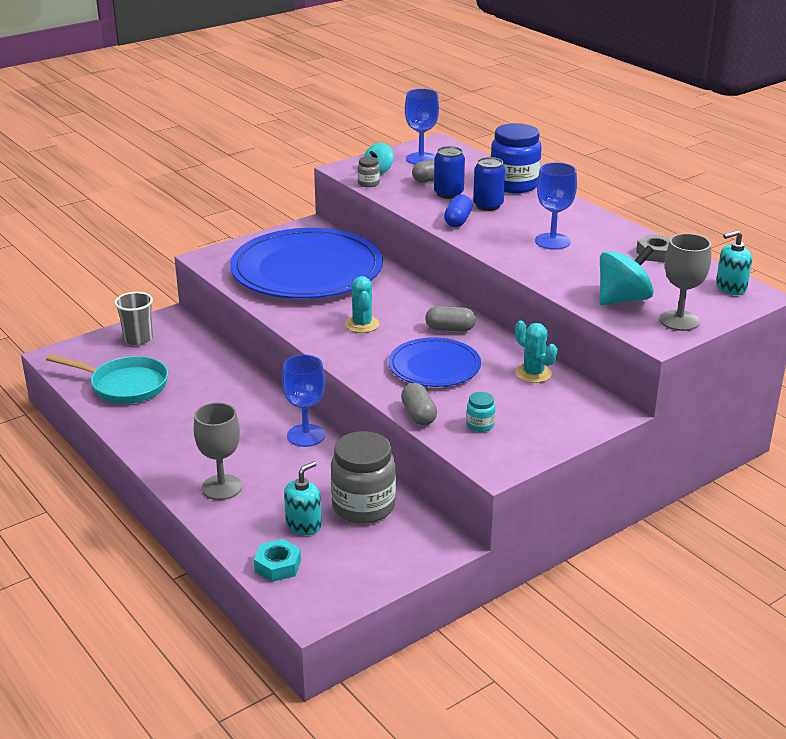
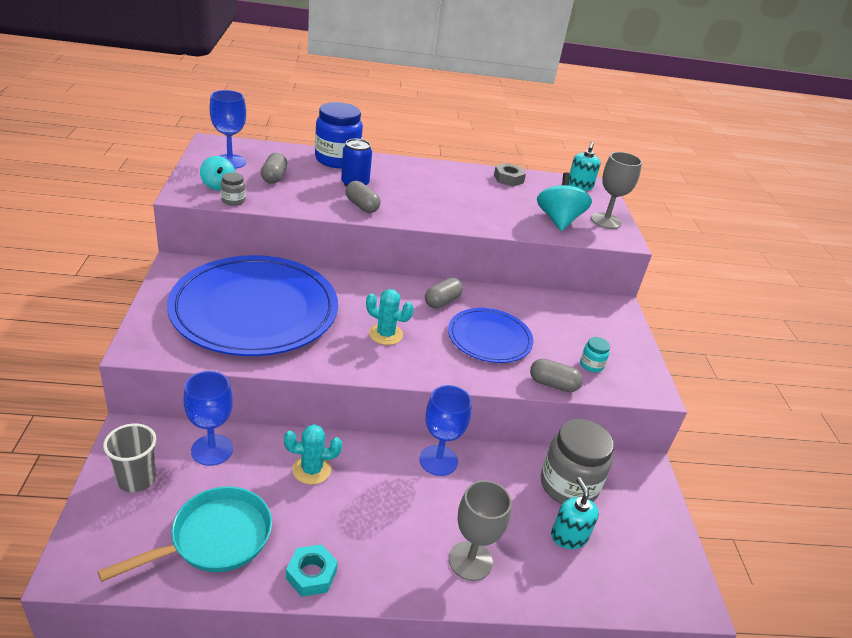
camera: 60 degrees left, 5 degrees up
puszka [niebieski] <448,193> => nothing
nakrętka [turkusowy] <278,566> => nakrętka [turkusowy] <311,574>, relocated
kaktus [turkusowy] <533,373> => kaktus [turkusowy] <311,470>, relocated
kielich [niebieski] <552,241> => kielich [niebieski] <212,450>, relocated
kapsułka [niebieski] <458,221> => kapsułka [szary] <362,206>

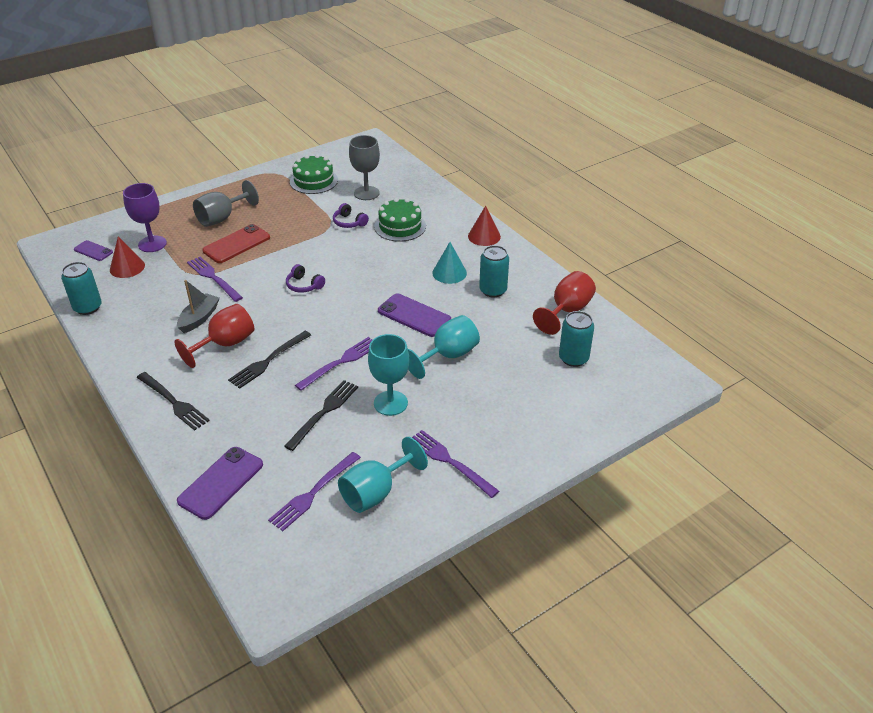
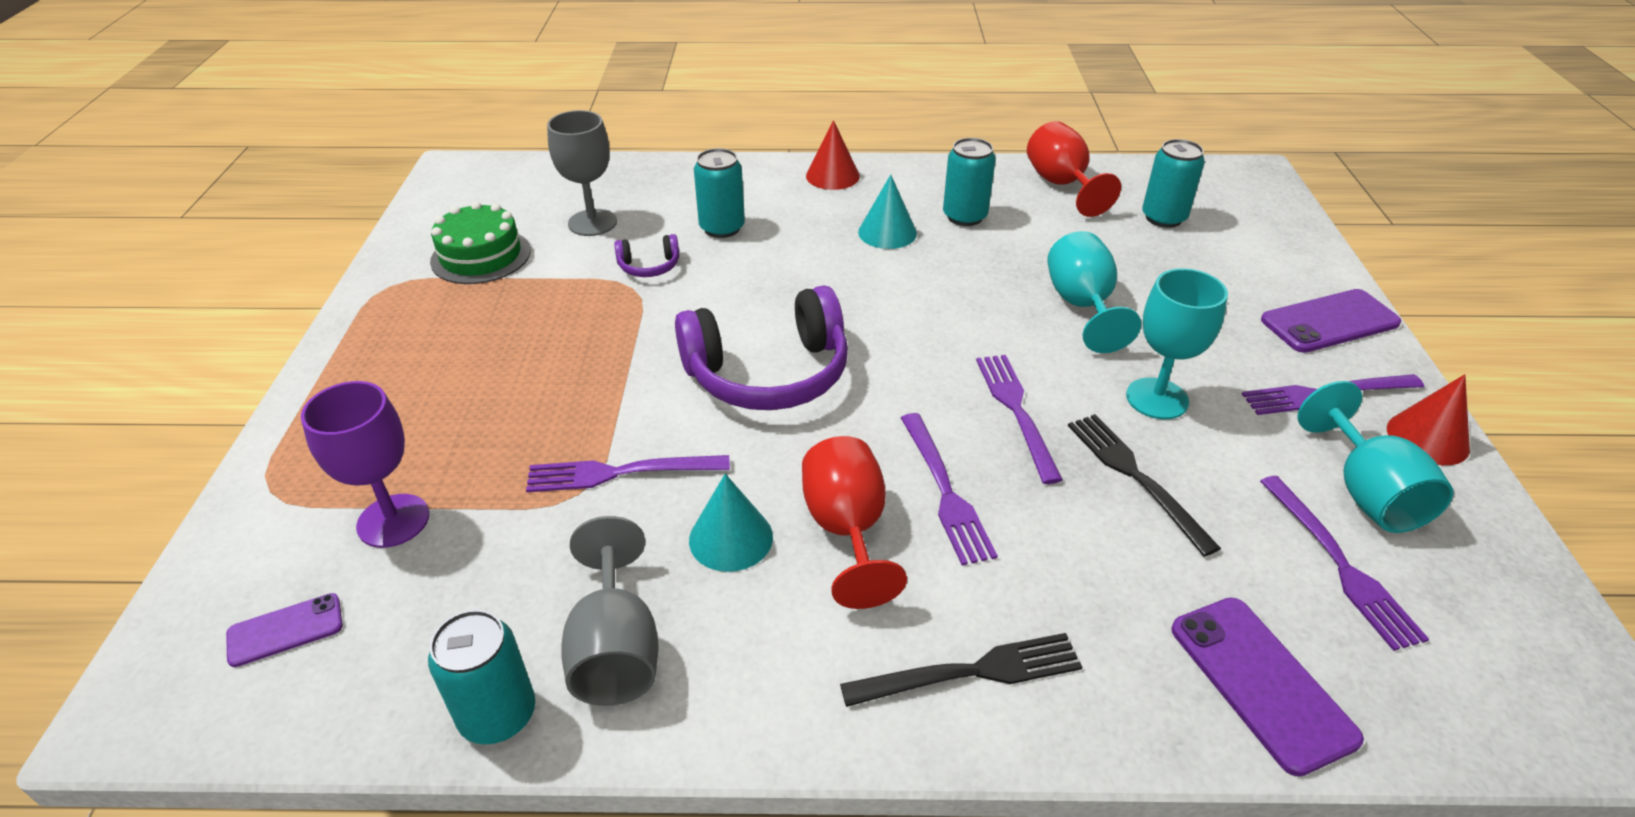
camera: 55 degrees left, 0 degrees up
telefon [czerwony] <236,244> => nothing
stożek [czerwony] <127,267> => stożek [czerwony] <1427,438>, relocated
kielich [szary] <222,218> => kielich [szary] <616,651>, relocated
telefon [fioletowy] <414,315> => telefon [fioletowy] <1329,321>, relocated
łódka [szary] <199,318> => stożek [turkusowy] <731,538>
tort [zielony] <400,226> => puszka [turkusowy] <722,228>
widelec [czarny] <268,361> => widelec [fioletowy] <946,493>
słuchawki [fioletowy] <304,285> => słuchawki [fioletowy] <768,374>, x2.26

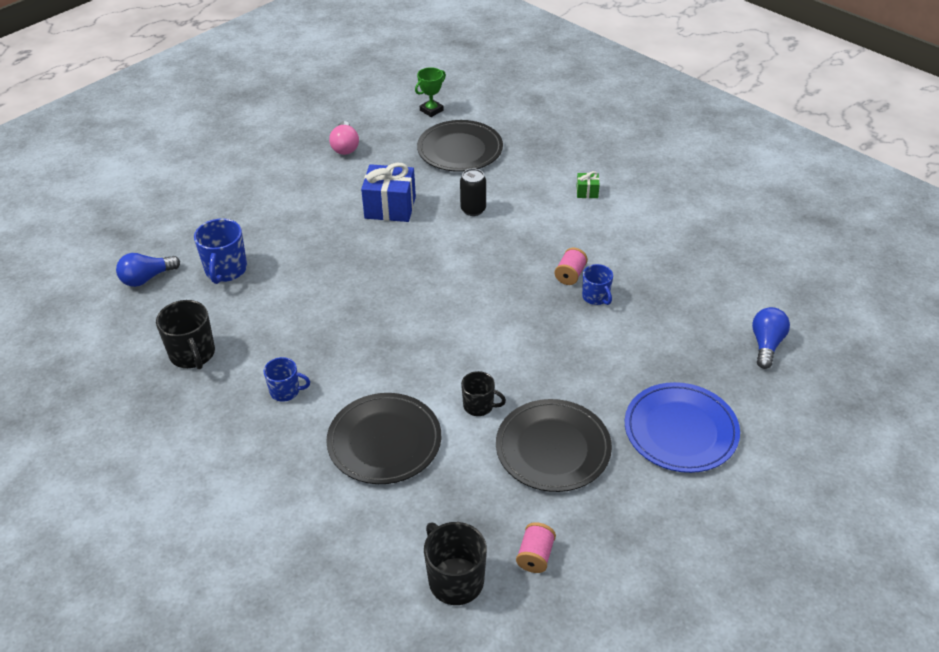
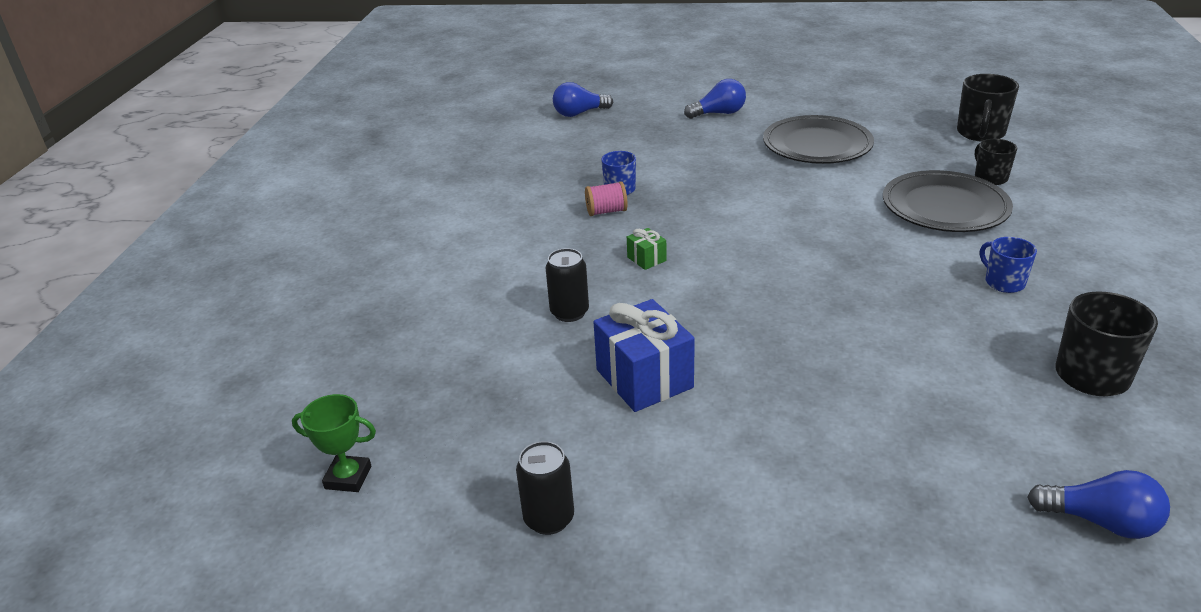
camera: 125 degrees left, 10 degrees down
kubek [niebieski] <226,270> => nothing
talerz [czarny] <460,150> => nothing
szpulka [różowy] <535,556> => nothing
kubek [czarny] <479,406> => kubek [czarny] <990,178>, relocated
prezent [zielony] <587,192> => prezent [zielony] <646,259>, relocated
żarówka [różowy] <345,147> => puszka [czarny] <549,519>
talerz [niebieski] <680,430> => żarówka [niebieski] <719,113>

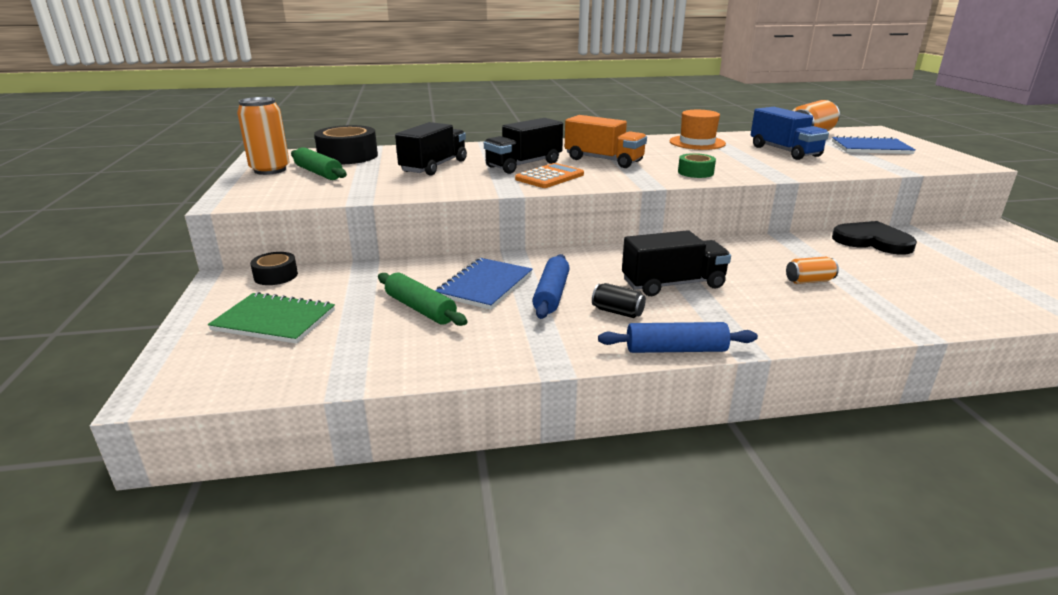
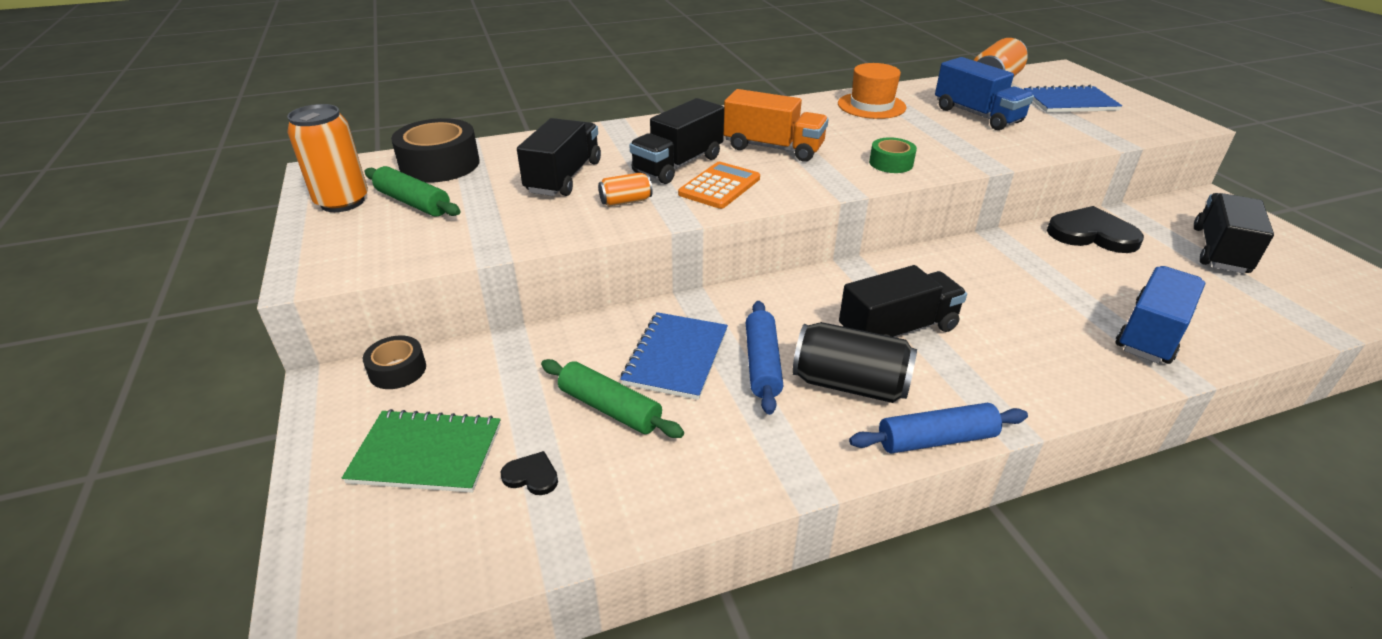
camera: 10 degrees left, 10 degrees up
nothing => serce [czarny] <531,476>
nothing => ciężarówka [niebieski] <1151,333>
nothing => ciężarówka [czarny] <1219,250>
puszka [pomarańczowy] <809,281> => puszka [pomarańczowy] <626,201>, relocated
puszka [czarny] <617,312> => puszka [czarny] <849,384>, x1.89

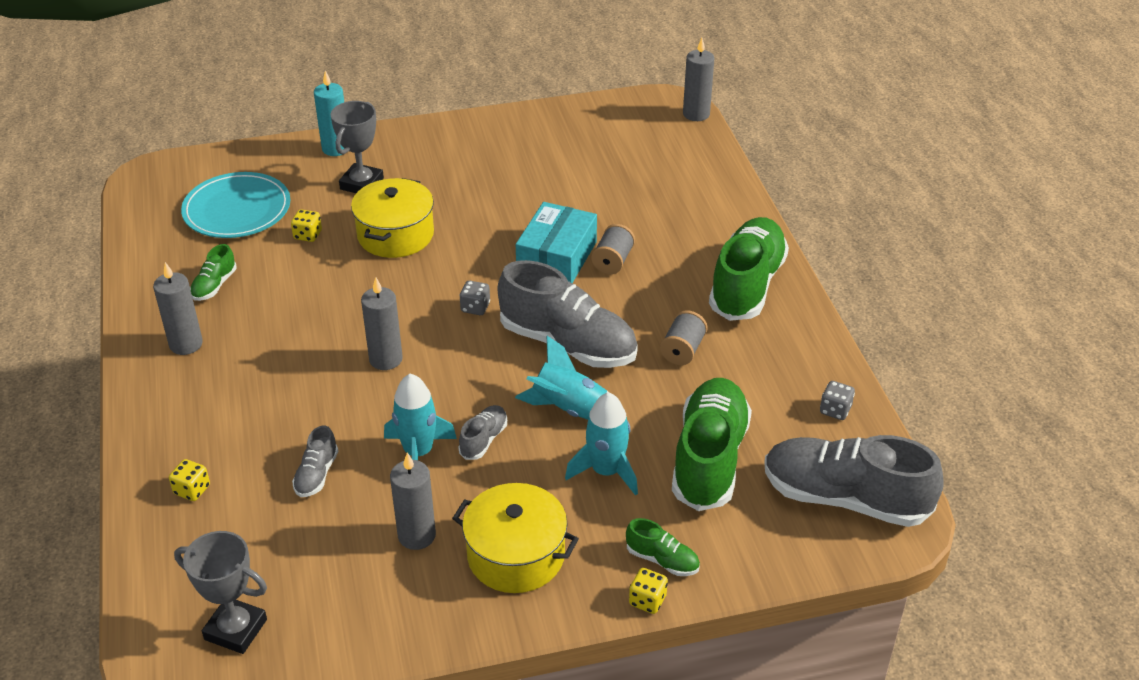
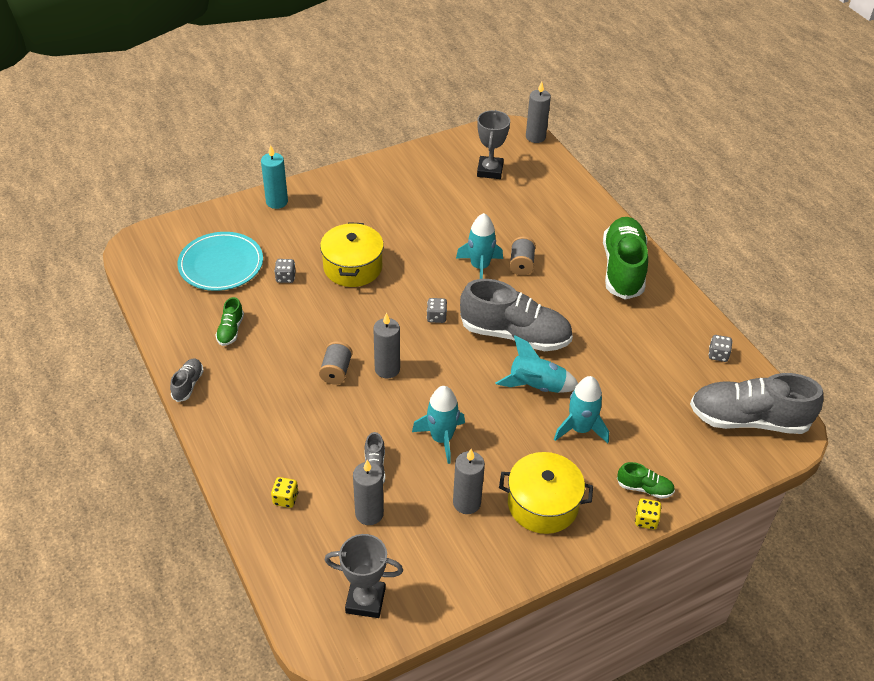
camera: 15 degrees left, 5 degrees up
but [zielony] <709,459> => nothing
świeca [szary] <186,344> => świeca [szary] <369,513>, relocated
puchar [szary] <361,184> => puchar [szary] <490,170>, relocated
but [szary] <483,440> => but [szary] <188,385>, relocated
szpulka [szary] <682,350> => szpulka [szary] <336,371>, relocated
pudełko [turkusowy] <557,257> => rakieta [turkusowy] <480,267>
kostka do gry [żółty] <308,235> => kostka do gry [szary] <285,277>

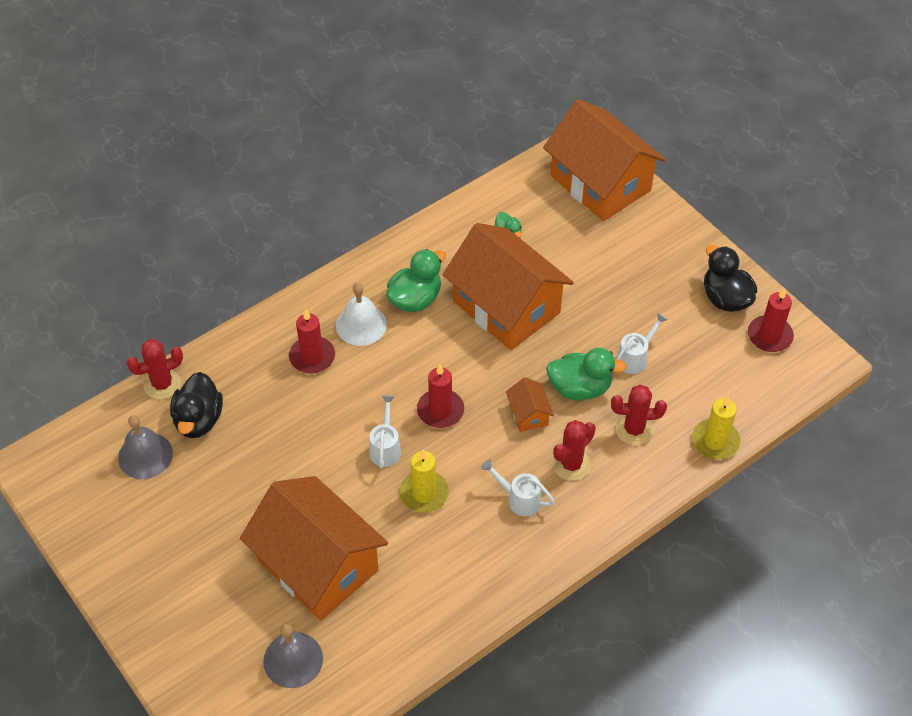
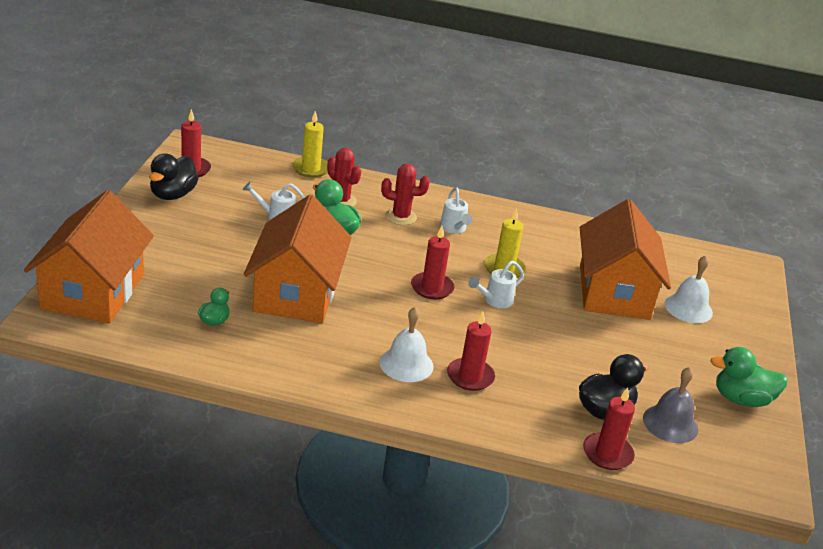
camera: 135 degrees left, 20 degrees down
dzwonek [szary] <293,659> => nothing
domek [pomarańczowy] <528,414> => nothing
nothing => dzwonek [biały] <688,308>
kaczka [zielony] <415,299> => kaczka [zielony] <741,399>, relocated
kaktus [czerwony] <162,384> => świeca [czerwony] <607,454>

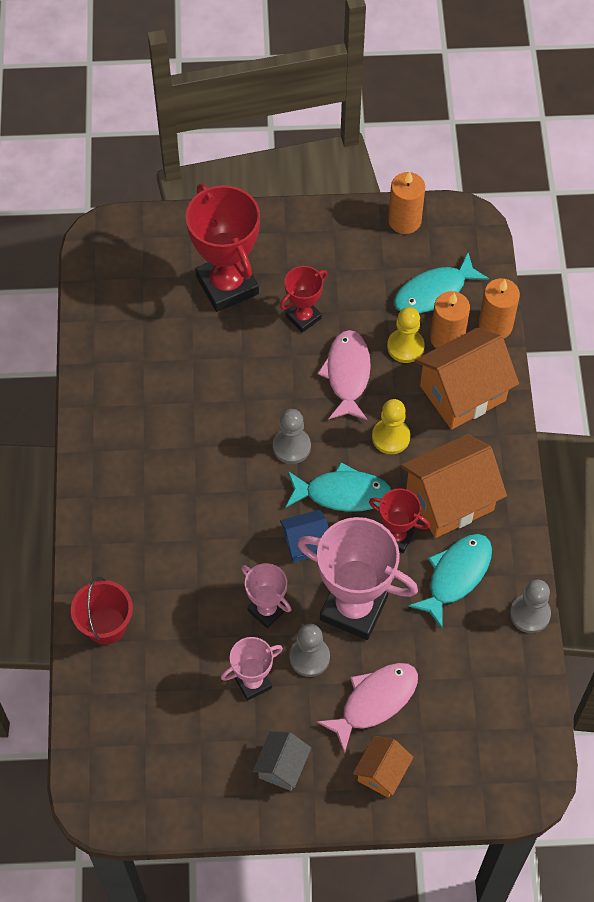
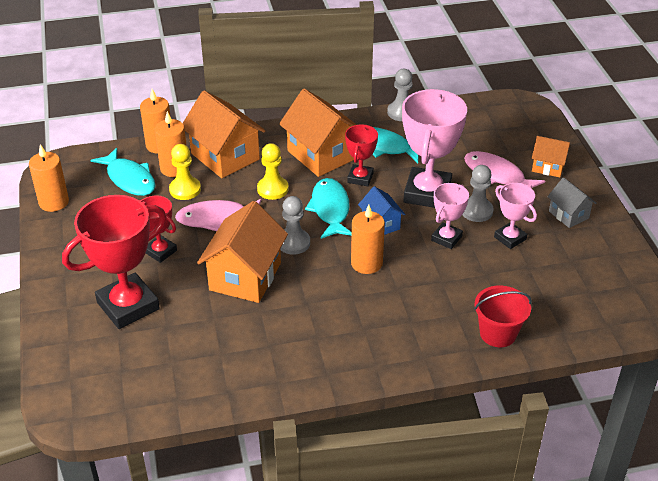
camera: 100 degrees left, 20 degrees down
nothing => domek [pomarańczowy] <245,276>
nothing => świeca [pomarańczowy] <366,263>
domek [szary] <282,767> => domek [szary] <568,215>, 45 degrees clockwise

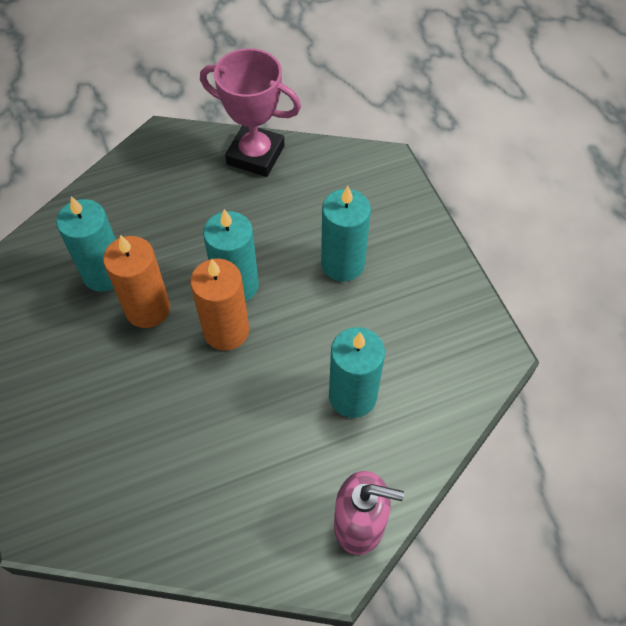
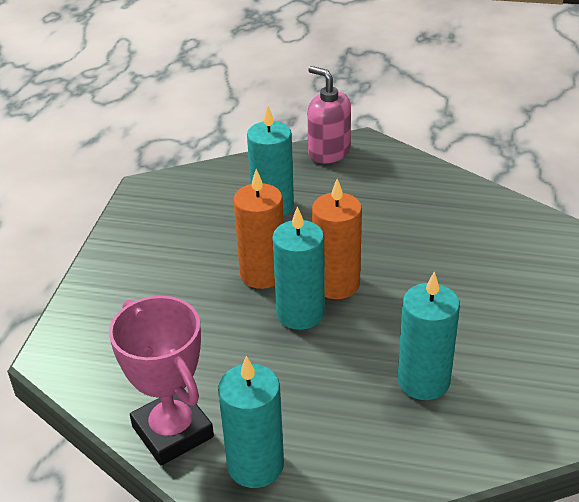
camera: 145 degrees left, 20 degrees down
świeca [pomarańczowy] <148,309> => świeca [pomarańczowy] <262,274>, relocated
świeca [turkusowy] <343,264> => świeca [turkusowy] <255,465>, relocated

